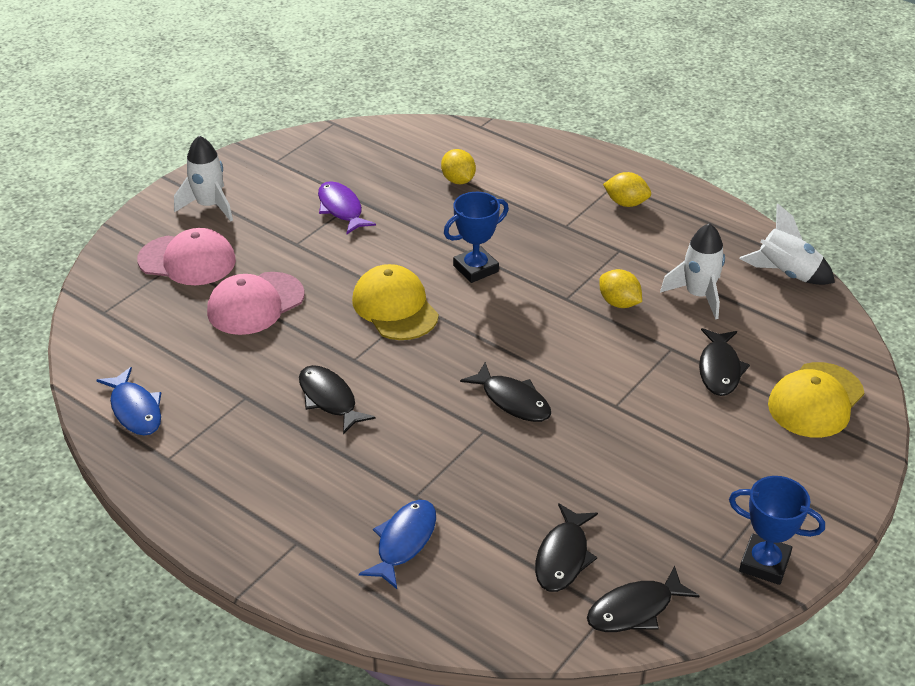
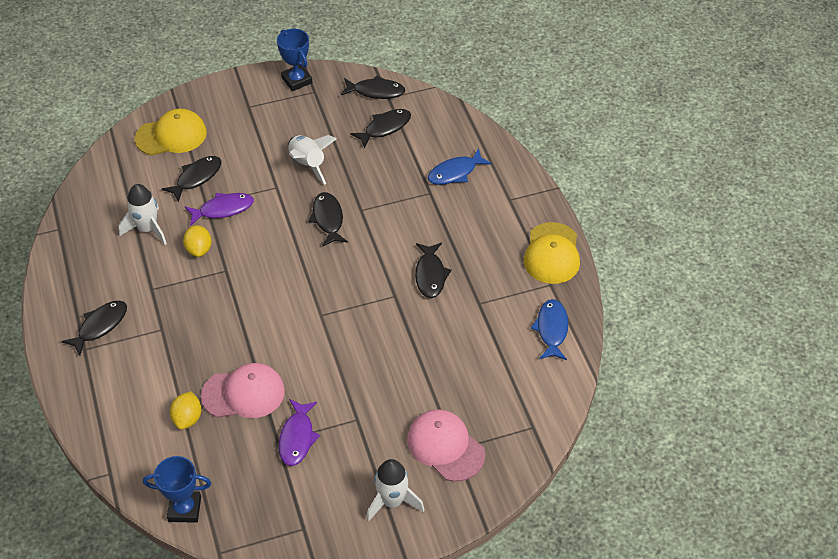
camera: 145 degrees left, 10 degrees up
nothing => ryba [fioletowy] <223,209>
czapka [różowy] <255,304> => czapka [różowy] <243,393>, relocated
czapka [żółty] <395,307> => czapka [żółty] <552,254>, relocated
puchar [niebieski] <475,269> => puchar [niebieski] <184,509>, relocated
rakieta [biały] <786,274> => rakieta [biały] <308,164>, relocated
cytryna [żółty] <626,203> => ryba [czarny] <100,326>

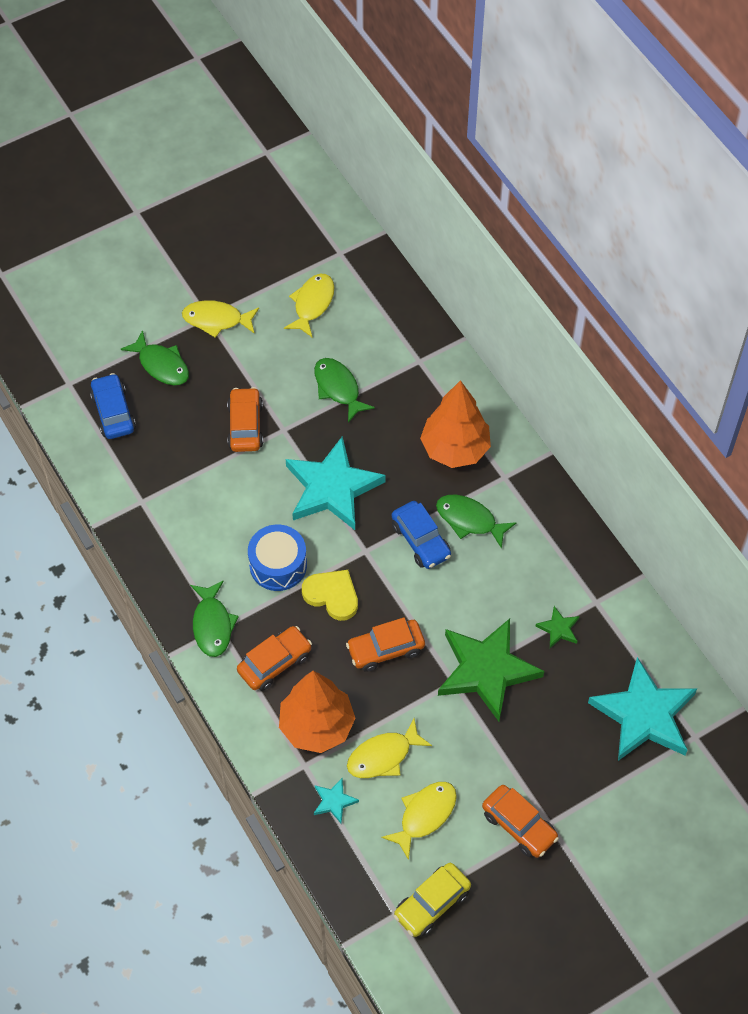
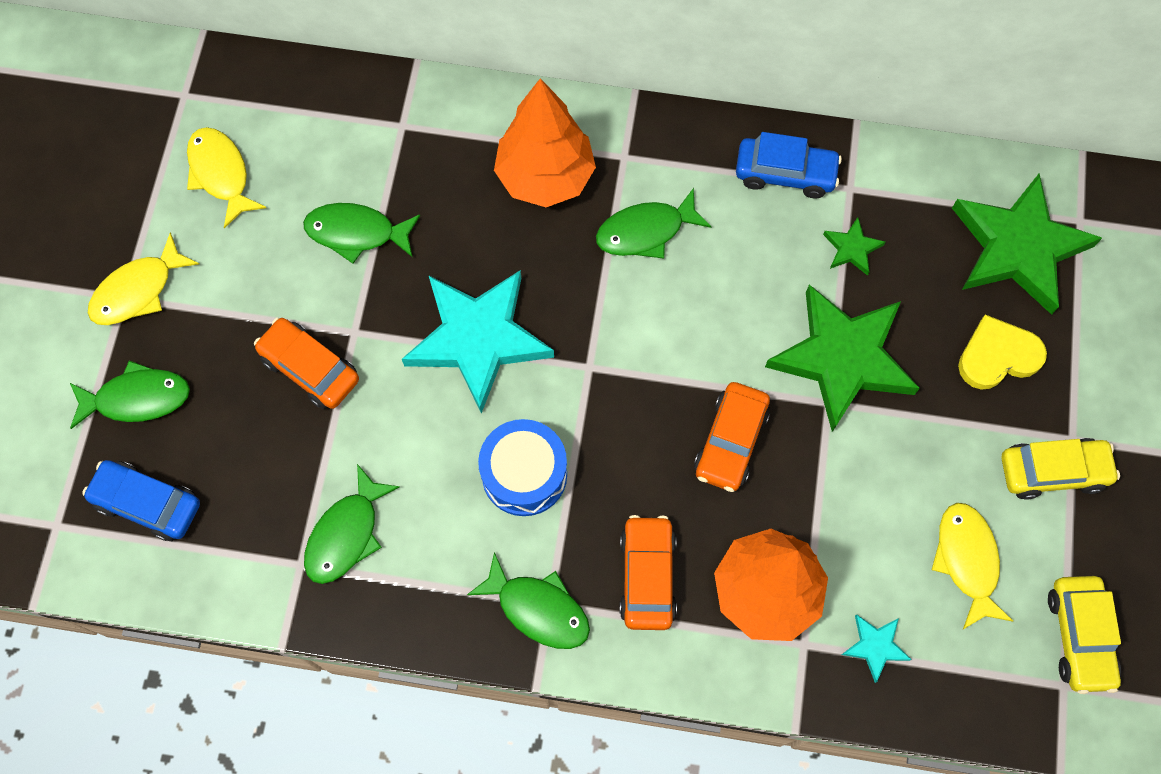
camera: 50 degrees left, 10 degrees up
ryba [żółty] <383,756> => nothing
nothing => ryba [zielony] <346,534>
serce [żółty] <332,595> => serce [żółty] <997,356>, relocated
samochód [niebieski] <421,540> => samochód [niebieski] <785,173>, relocated
samochód [pomarańczowy] <519,825> => samochód [żółty] <1052,471>
gwiazda [turkusowy] <644,714> => gwiazda [zielony] <1018,247>

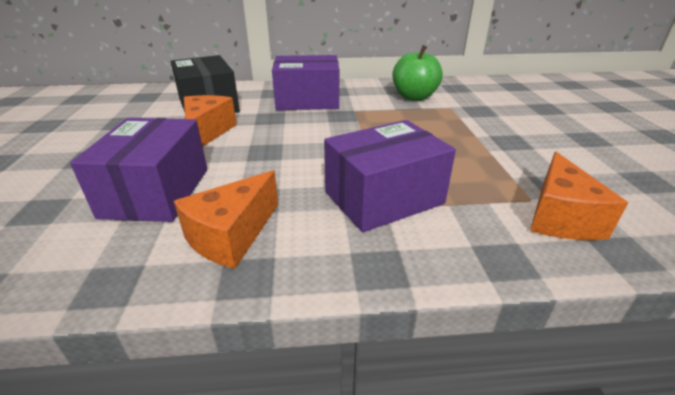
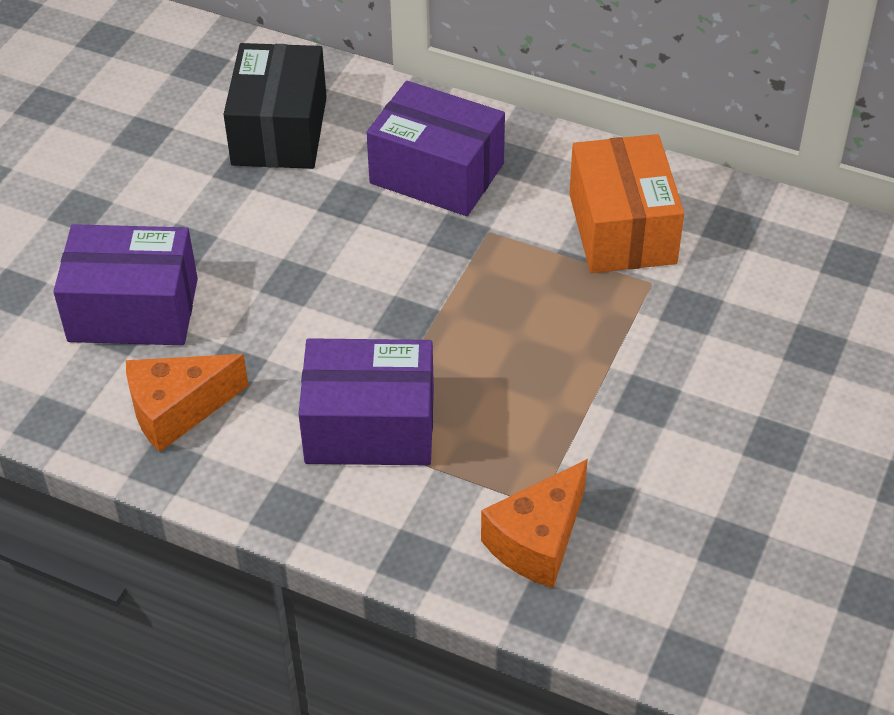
camera: 30 degrees right, 15 degrees up
ser [pomarańczowy] <207,132> => nothing
jabłko [zielony] <414,97> => pudełko [pomarańczowy] <622,228>
pudełko [fioletowy] <157,192> => pudełko [fioletowy] <133,310>, 60 degrees clockwise

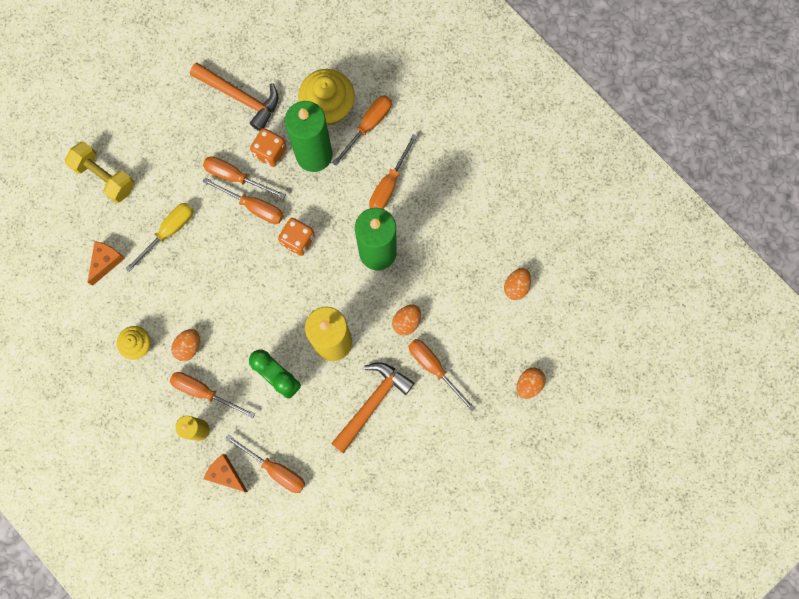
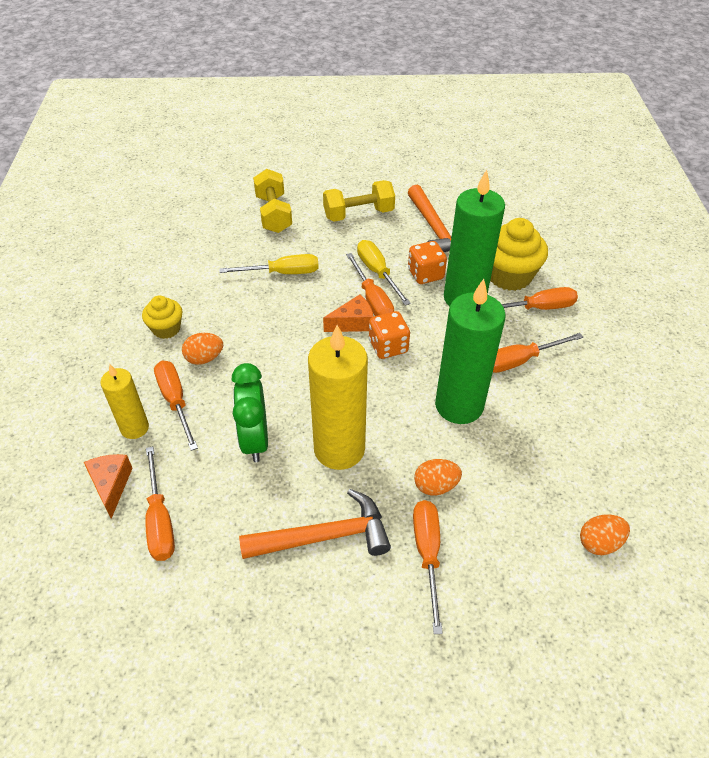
camera: 40 degrees right, 30 degrees down
jajko [pomarańczowy] <529,384> => nothing
nothing => hantel [żółty] <358,214>
ser [pomarańczowy] <106,262> => ser [pomarańczowy] <353,323>, relocated
śrubokręt [pomarańczowy] <235,177> => śrubokręt [żółty] <378,273>

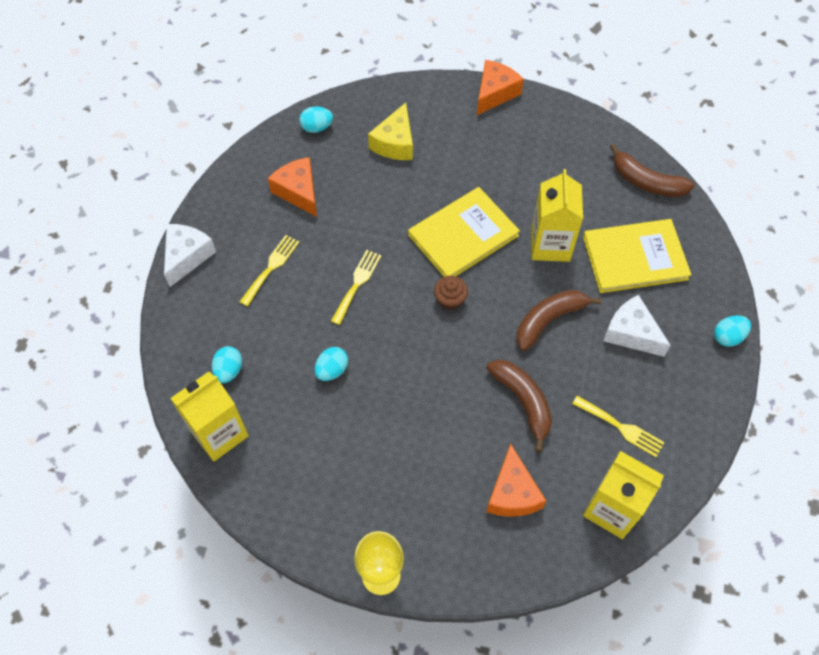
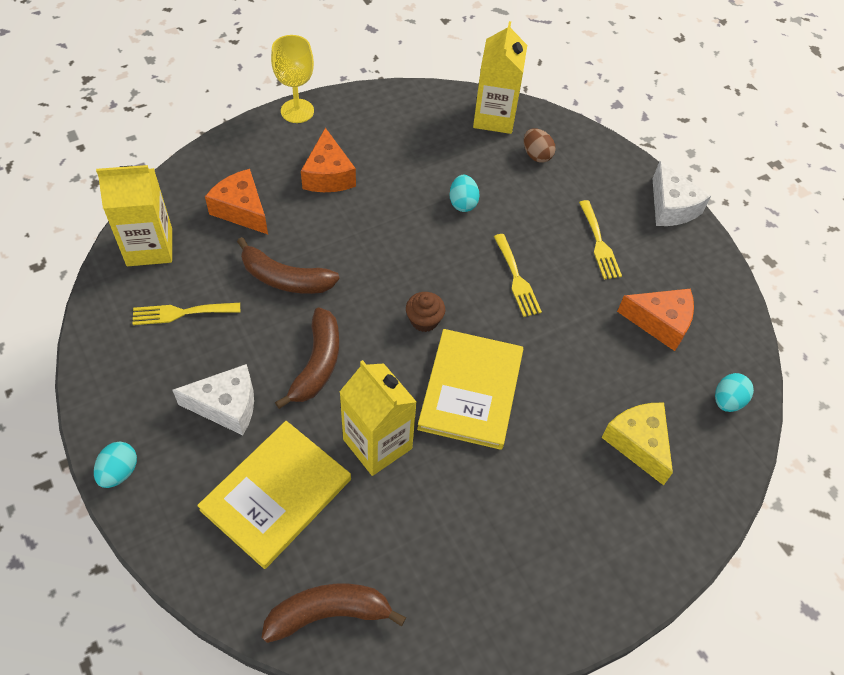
camera: 135 degrees right, 5 degrees down
ser [pomarańczowy] <495,93> => ser [pomarańczowy] <328,175>, relocated
jajko [turkusowy] <229,370> => jajko [brązowy] <536,155>

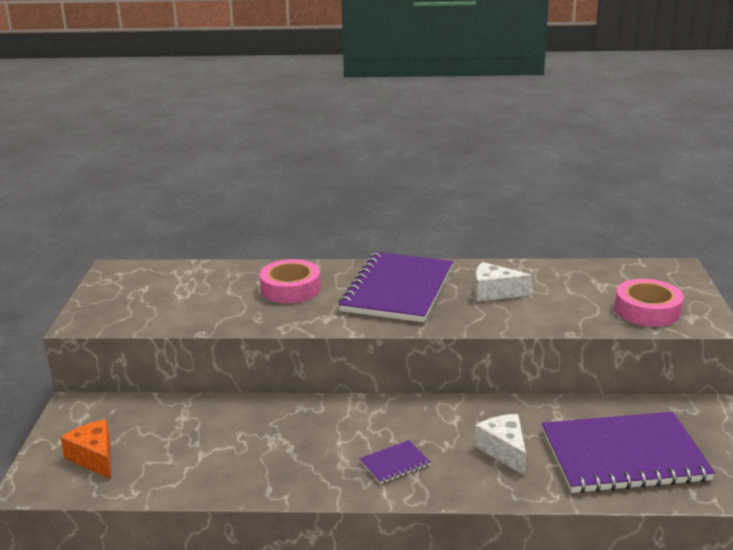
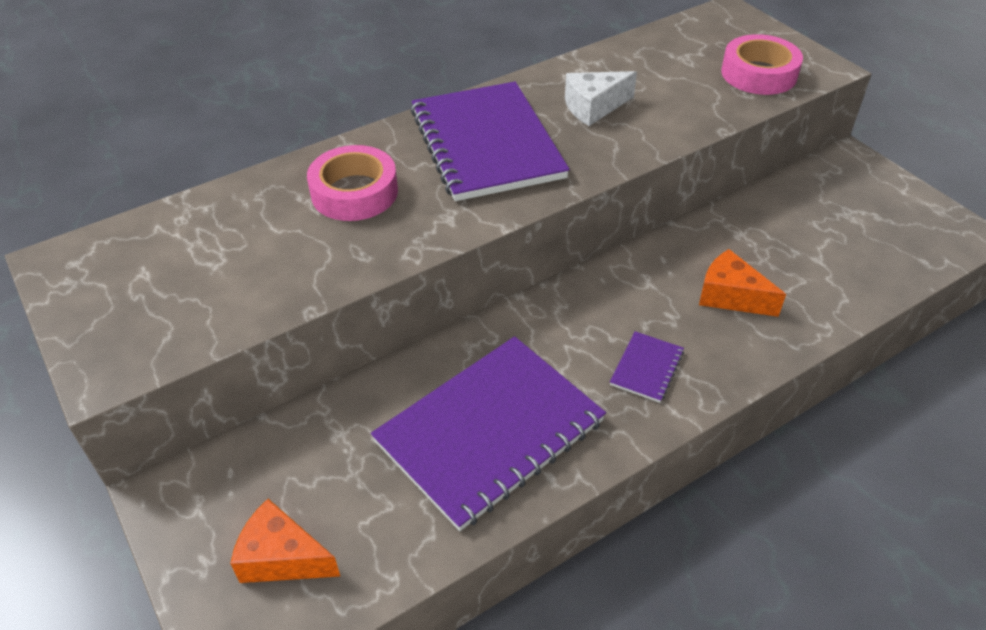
camera: 35 degrees left, 20 degrees up
zeszyt [fioletowy] <624,456> => zeszyt [fioletowy] <490,432>, relocated
ser [biały] <504,450> => ser [pomarańczowy] <731,296>

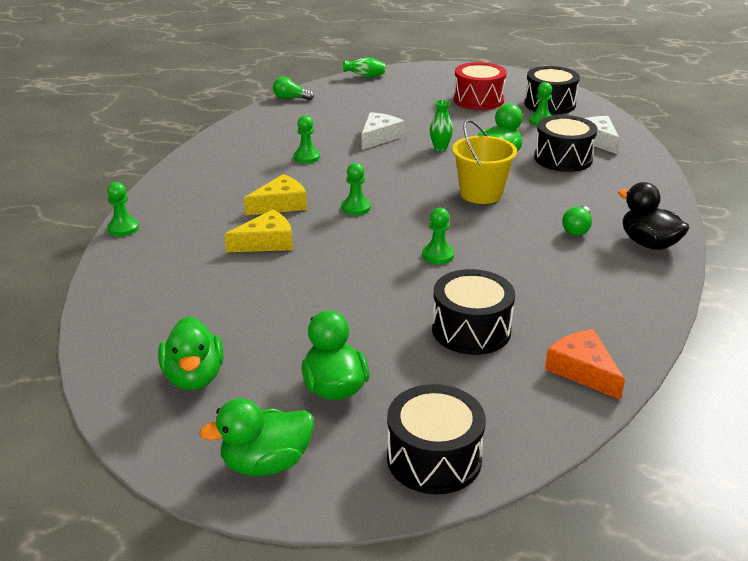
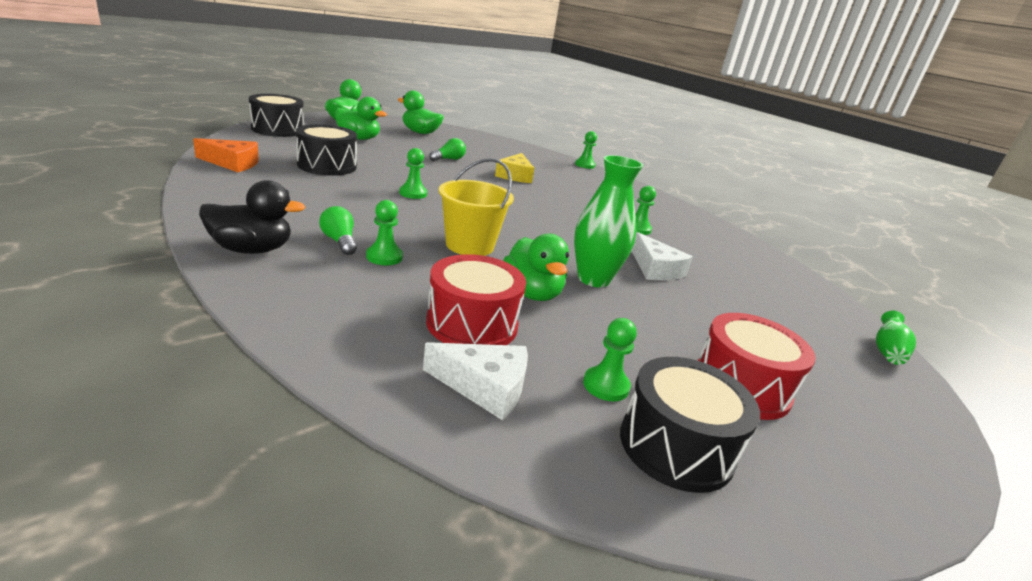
camera: 120 degrees right, 5 degrees down
ser [żółty] <280,204> => nothing
żarówka [zielony] <291,98> => żarówka [zielony] <448,159>, relocated
pionek [zielony] <356,208> => pionek [zielony] <384,257>, relocated
bęben [czarny] <563,158> => bęben [czerwony] <472,324>
wazon [zielony] <440,148> => wazon [zielony] <593,279>, x1.90

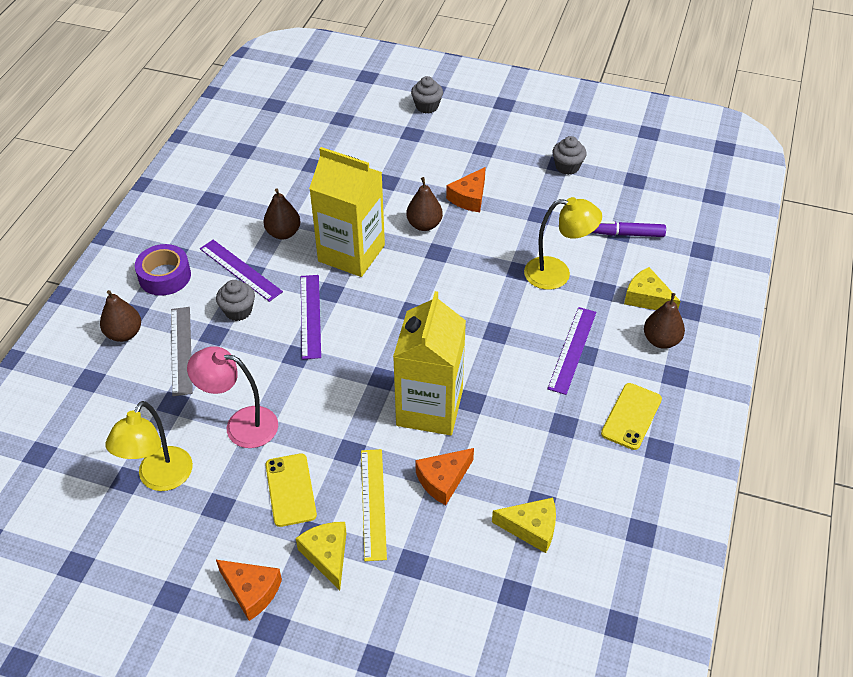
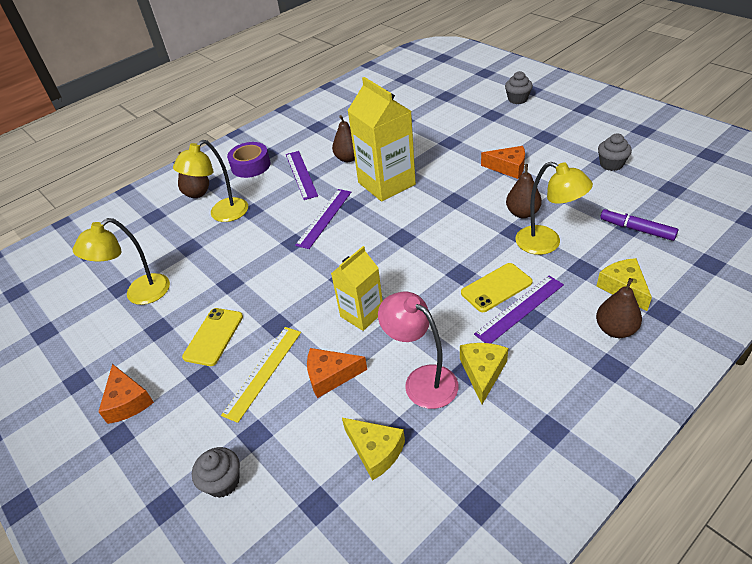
camera: 35 degrees right, 5 degrees down
lampka [różowy] <241,425> => lampka [różowy] <422,380>, relocated
muffinka [szary] <238,311> => muffinka [szary] <223,482>, relocated
ser [żółty] <327,555> => ser [żółty] <482,372>, relocated
gruszka [brązowy] <424,225> => gruszka [brązowy] <522,213>, relocated
telefon [żółty] <631,416> => telefon [żółty] <496,287>, relocated
linijka [szary] <181,350> => lampka [żółty] <222,214>
ser [pomarańczowy] <469,197> => ser [pomarańczowy] <508,167>, 135 degrees counterclockwise
karton mleka [żółty] <429,408> => karton mleka [żółty] <362,314>, x0.61

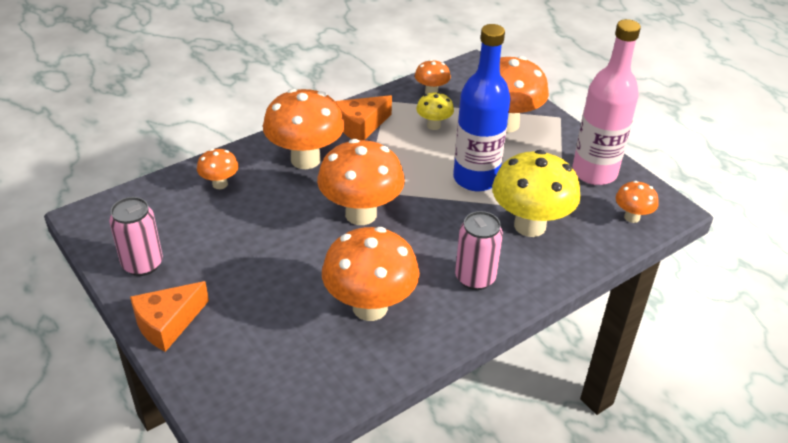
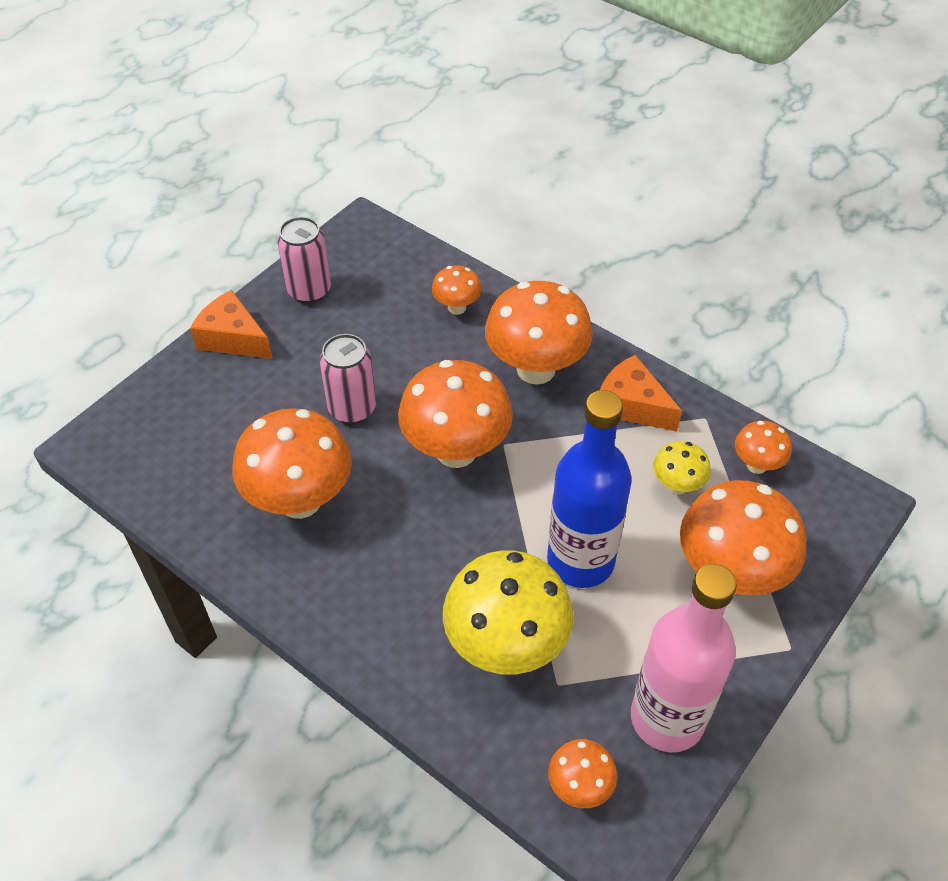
camera: 75 degrees right, 10 degrees up
puszka [różowy] <475,278> => puszka [różowy] <352,408>, relocated

